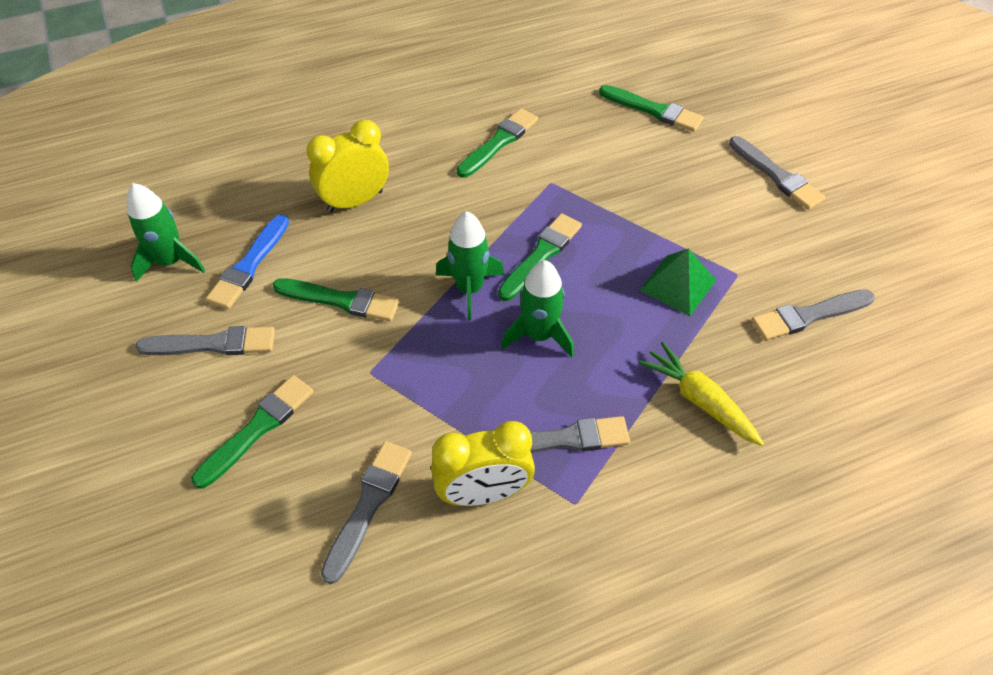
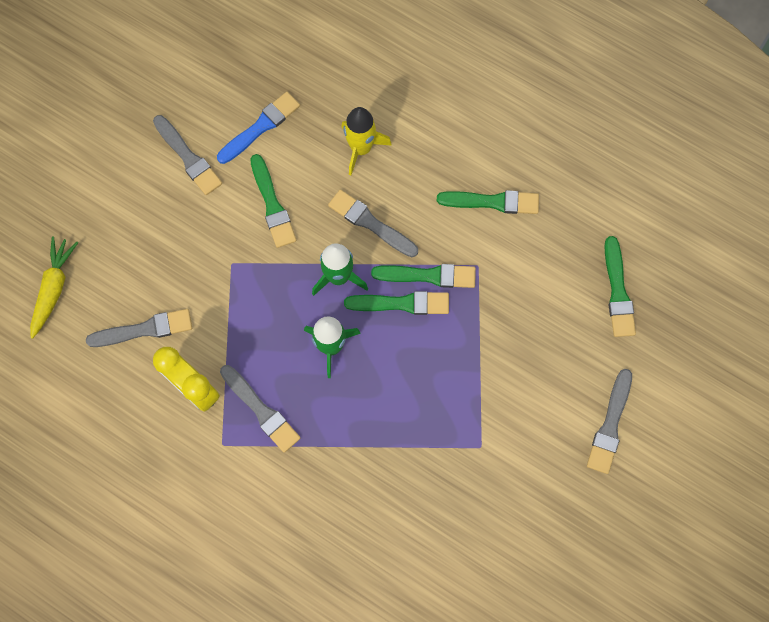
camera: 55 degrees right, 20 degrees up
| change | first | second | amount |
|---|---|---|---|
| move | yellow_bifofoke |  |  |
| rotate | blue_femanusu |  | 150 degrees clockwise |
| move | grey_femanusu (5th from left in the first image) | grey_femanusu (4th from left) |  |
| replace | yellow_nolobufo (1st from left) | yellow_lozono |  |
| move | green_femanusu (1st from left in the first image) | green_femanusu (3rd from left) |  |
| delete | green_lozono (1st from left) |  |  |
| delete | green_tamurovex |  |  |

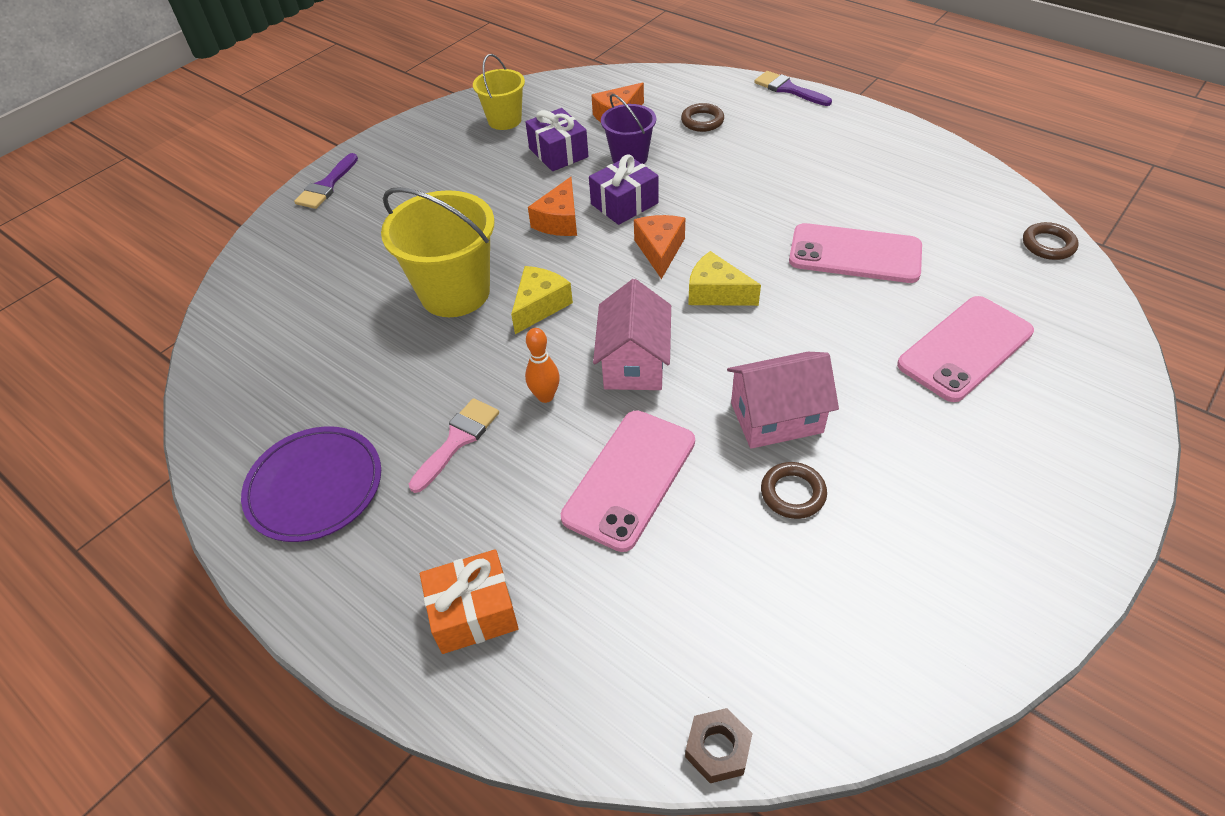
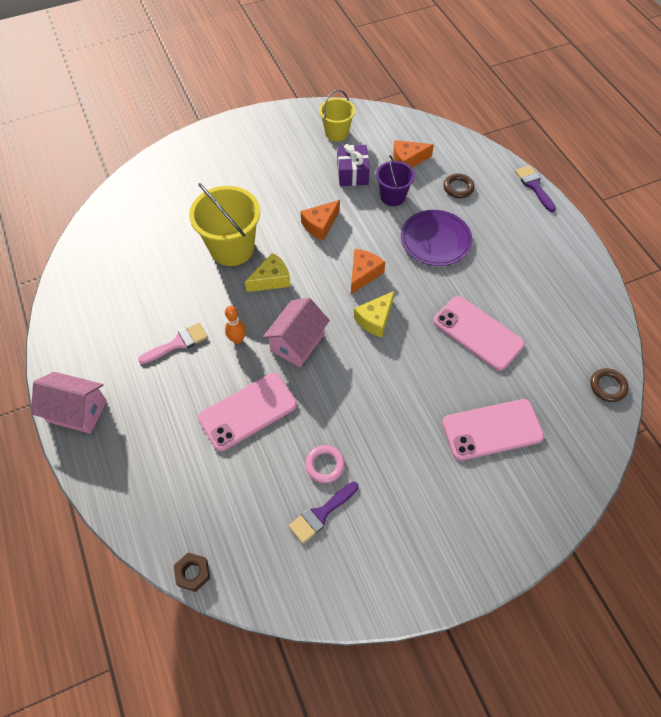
camera: 25 degrees right, 10 degrees up
| change | first | second | amount |
|---|---|---|---|
| move | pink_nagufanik (2nd from left in the first image) | pink_nagufanik (1st from left) |  |
| move | purple_femanusu (1st from left) |  |  |
| recolor | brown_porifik (2nd from left) | pink_porifik |  |
| rotate | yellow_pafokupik (2nd from left) |  | 105 degrees counterclockwise |
| move | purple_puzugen |  |  |
| delete | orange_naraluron |  |  |
| delete | purple_naraluron (2nd from left) |  |  |

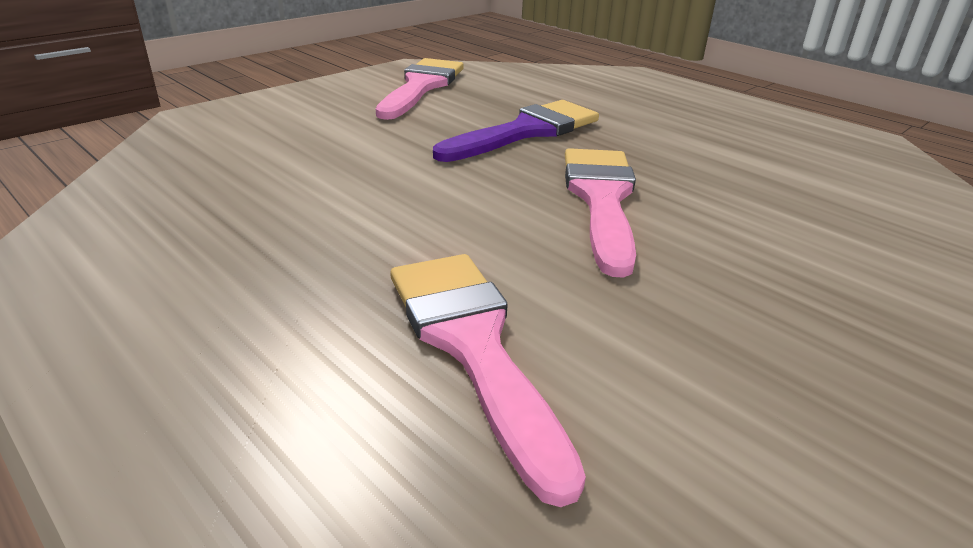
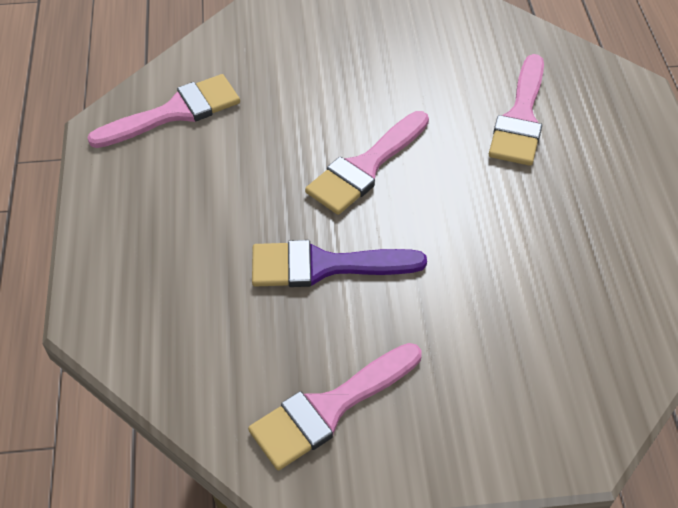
camera: 140 degrees left, 20 degrees up
| change | first | second | amount |
|---|---|---|---|
| insert |  | pink_femanusu (1st from left) |  |

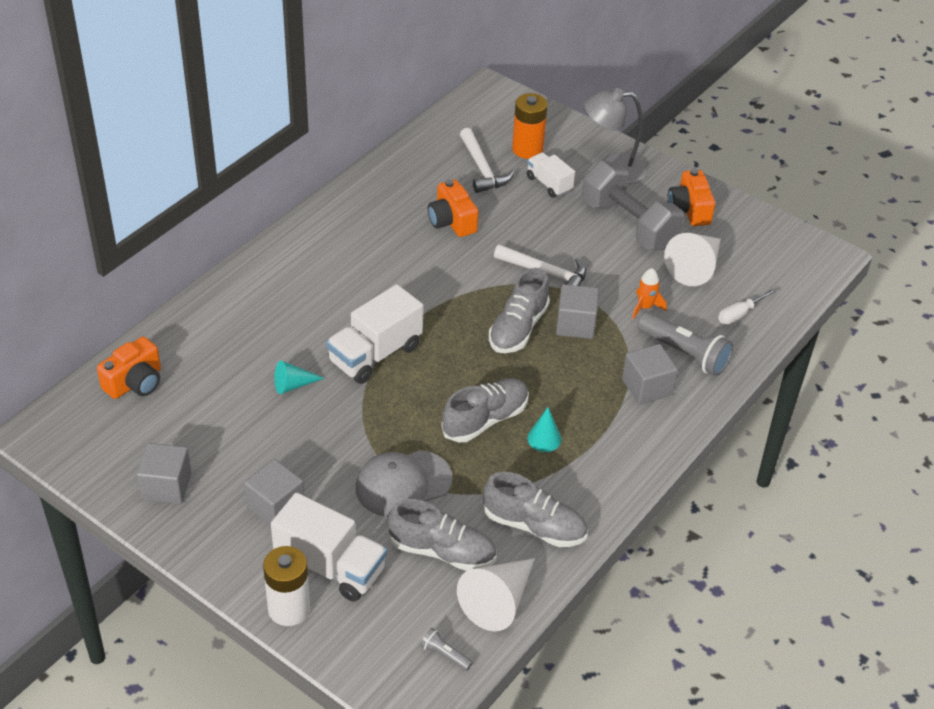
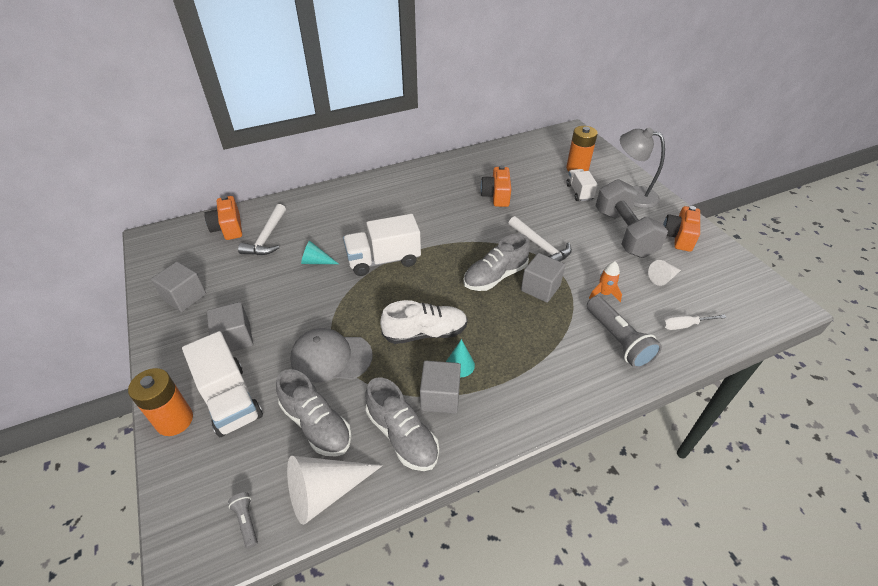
camera: 30 degrees right, 0 degrees up
| change | first | second | amount |
|---|---|---|---|
| recolor | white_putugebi | orange_putugebi (1st from left) |  |
| rotate | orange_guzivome (1st from left) |  | 90 degrees clockwise |
| move | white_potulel (1st from left) |  |  |
| recolor | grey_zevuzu (2nd from left) | white_zevuzu |  |
| move | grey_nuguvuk (4th from left in the first image) | grey_nuguvuk (3rd from left) |  |
| resize | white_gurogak (2nd from left) |  | x0.56 |

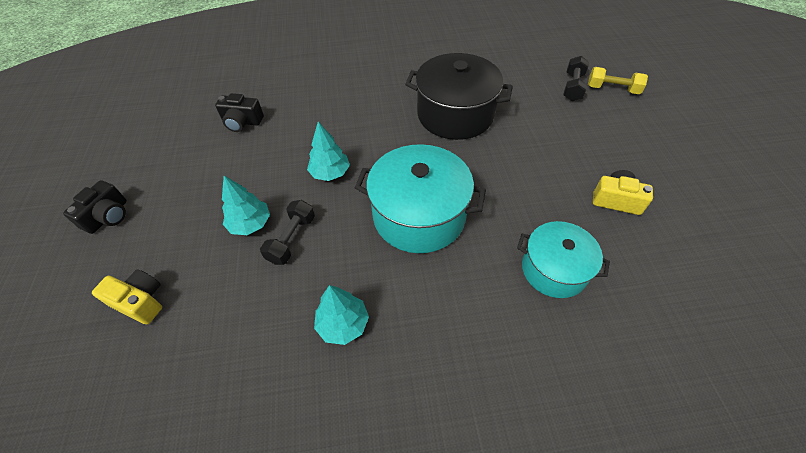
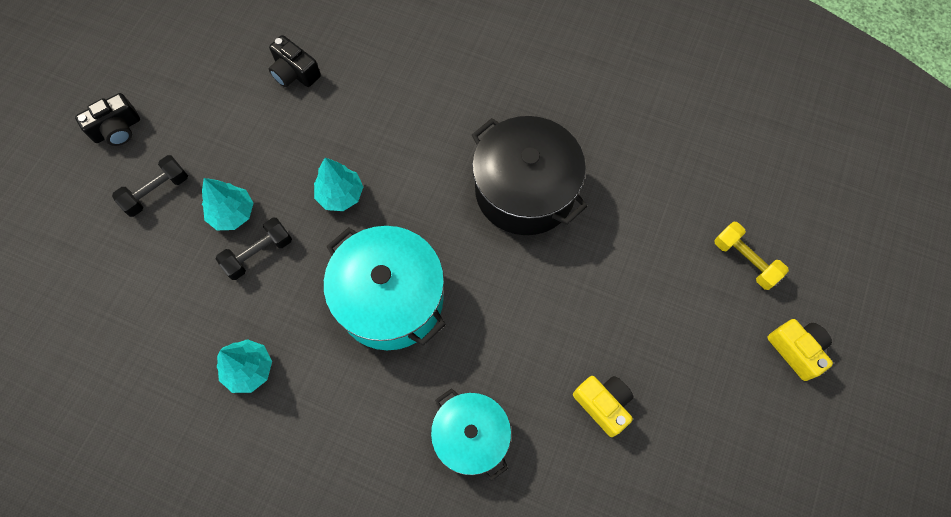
camera: 30 degrees right, 15 degrees up
| change | first | second | amount |
|---|---|---|---|
| move | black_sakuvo (2nd from left in the first image) | black_sakuvo (1st from left) |  |
| move | yellow_guzivome (1st from left in the first image) | yellow_guzivome (2nd from left) |  |

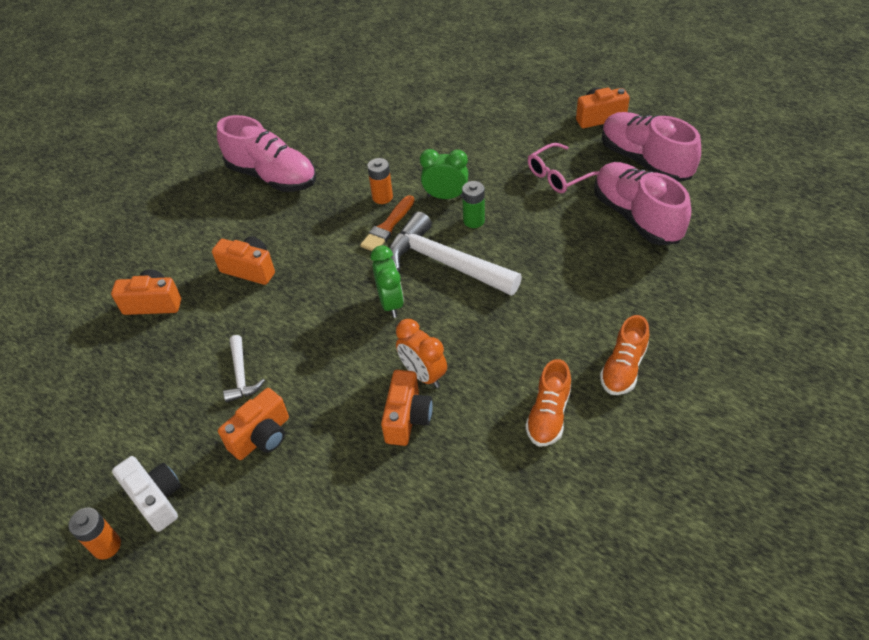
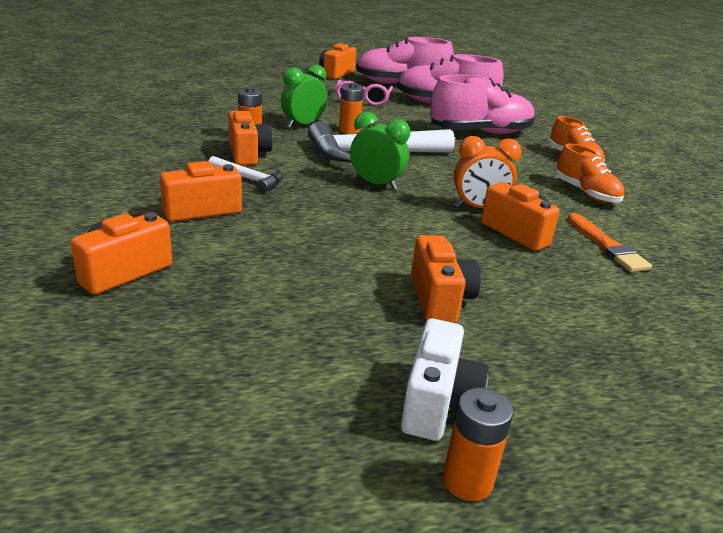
camera: 55 degrees left, 20 degrees down
| change | first | second | amount |
|---|---|---|---|
| move | white_potulel (1st from left) |  |  |
| insert |  | orange_guzivome (3rd from left) |  |
| recolor | green_putugebi | orange_putugebi (2nd from left) |  |
| rotate | white_guzivome |  | 105 degrees clockwise |
| move | pink_zevuzu (1st from left in the first image) | pink_zevuzu (3rd from left) |  |
| move | orange_femanusu |  |  |

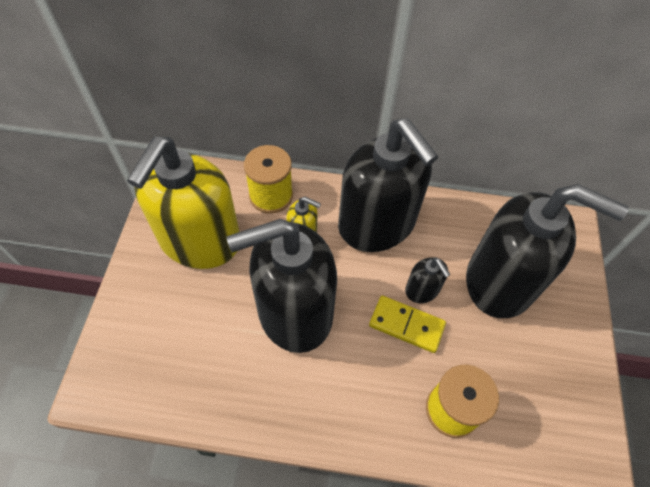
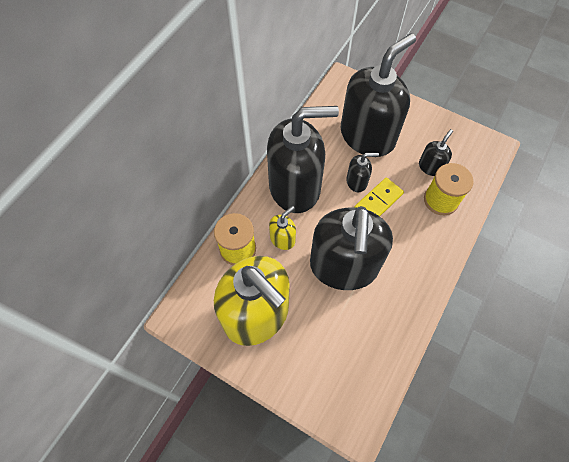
camera: 65 degrees left, 5 degrees up
| change | first | second | amount |
|---|---|---|---|
| insert |  | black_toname (5th from left) |  |

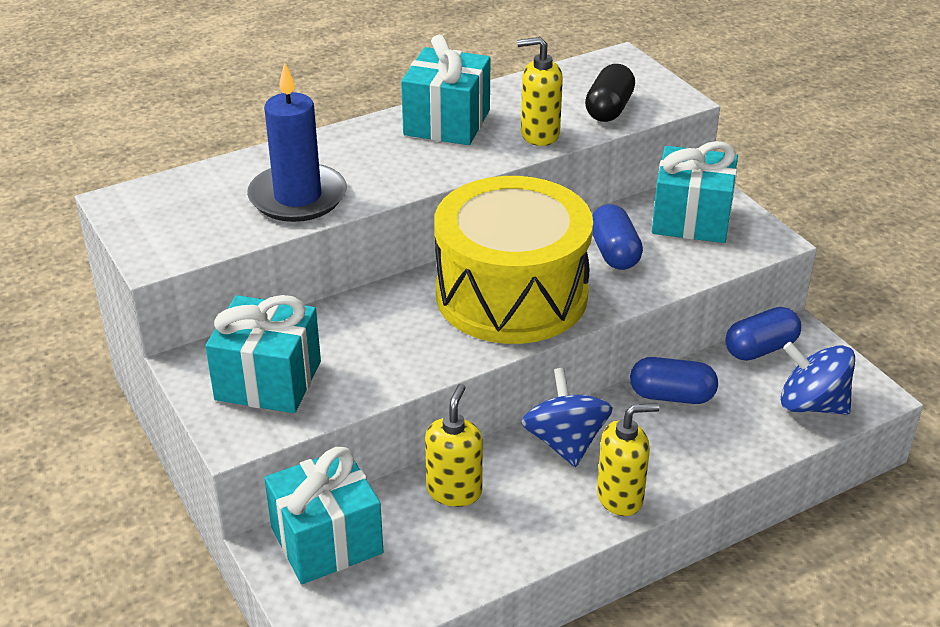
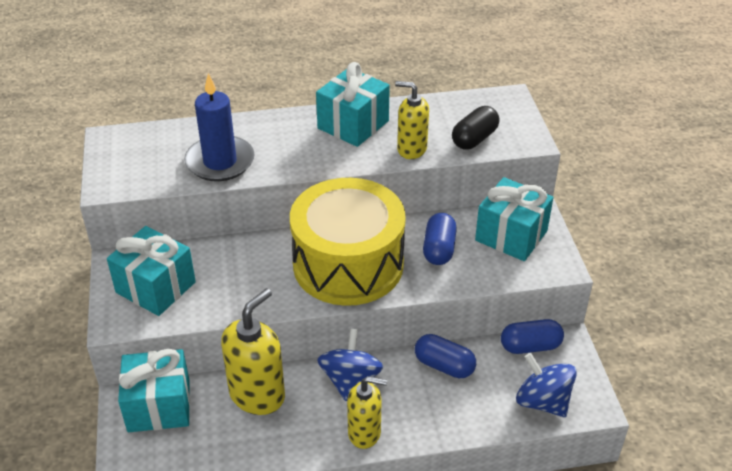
camera: 20 degrees right, 5 degrees up
| change | first | second | amount |
|---|---|---|---|
| resize | yellow_toname (1st from left) |  | x1.52 |

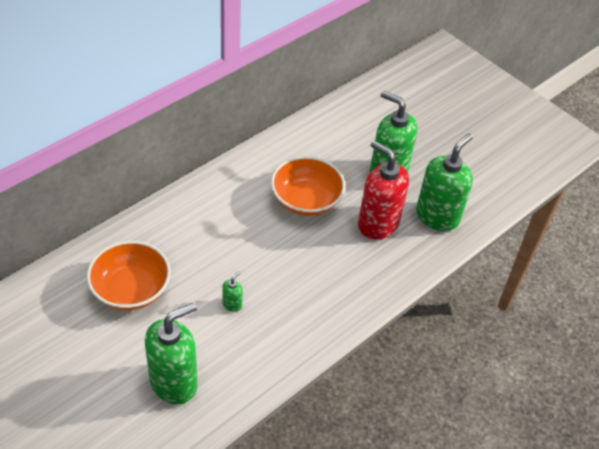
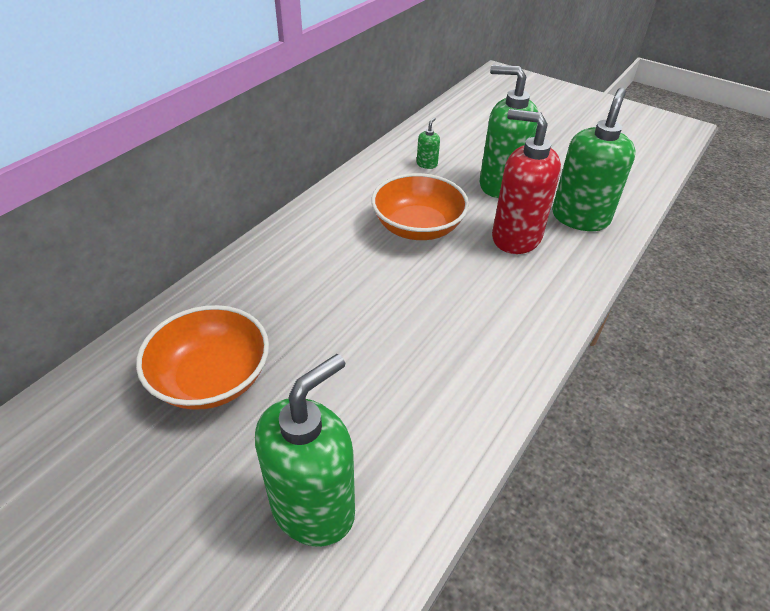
camera: 10 degrees left, 5 degrees down
| change | first | second | amount |
|---|---|---|---|
| move | green_toname (2nd from left) |  |  |

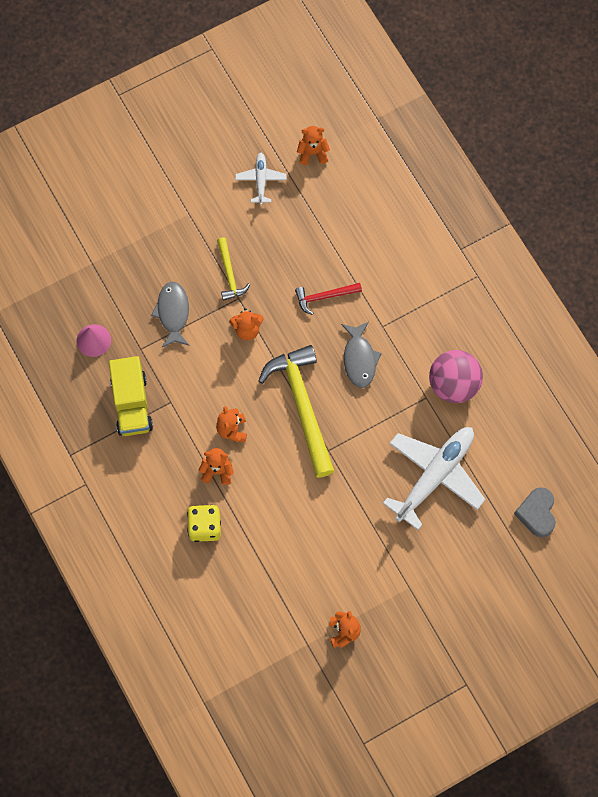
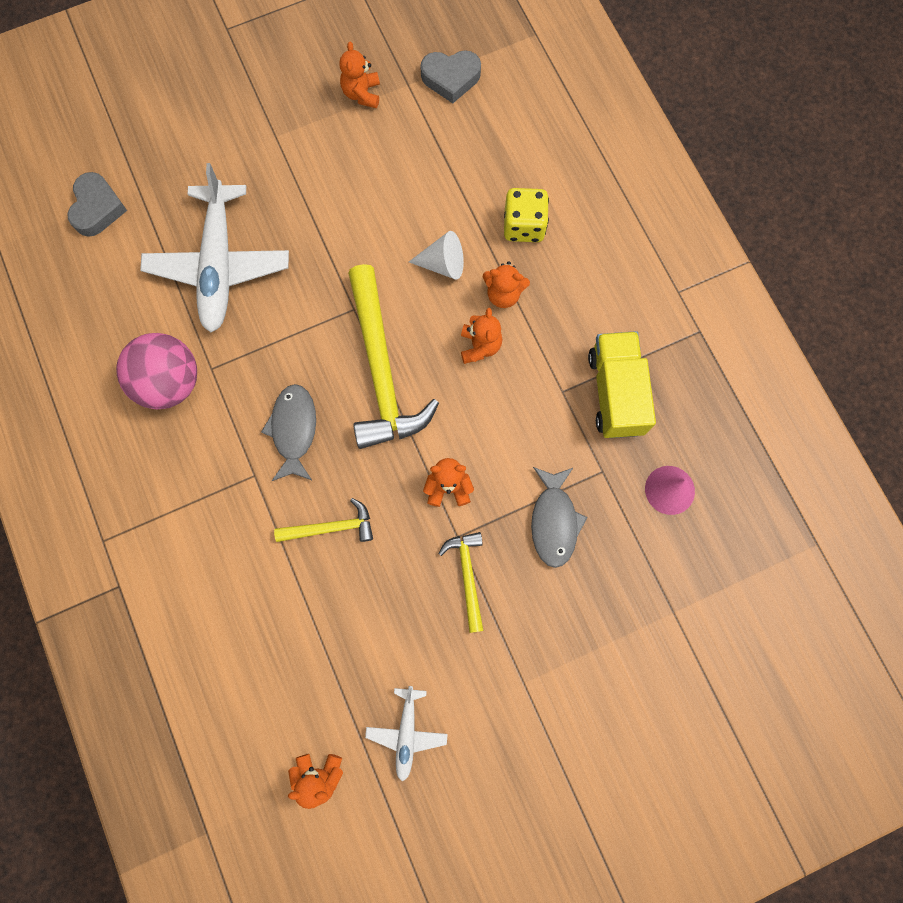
camera: 175 degrees left, 5 degrees up
| change | first | second | amount |
|---|---|---|---|
| rotate | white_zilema (2nd from left in the first image) | white_zilema (1st from left) | 45 degrees counterclockwise |
| recolor | red_potulel | yellow_potulel (1st from left) |  |
| insert |  | white_gurogak |  |
| insert |  | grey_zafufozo (2nd from left) |  |

